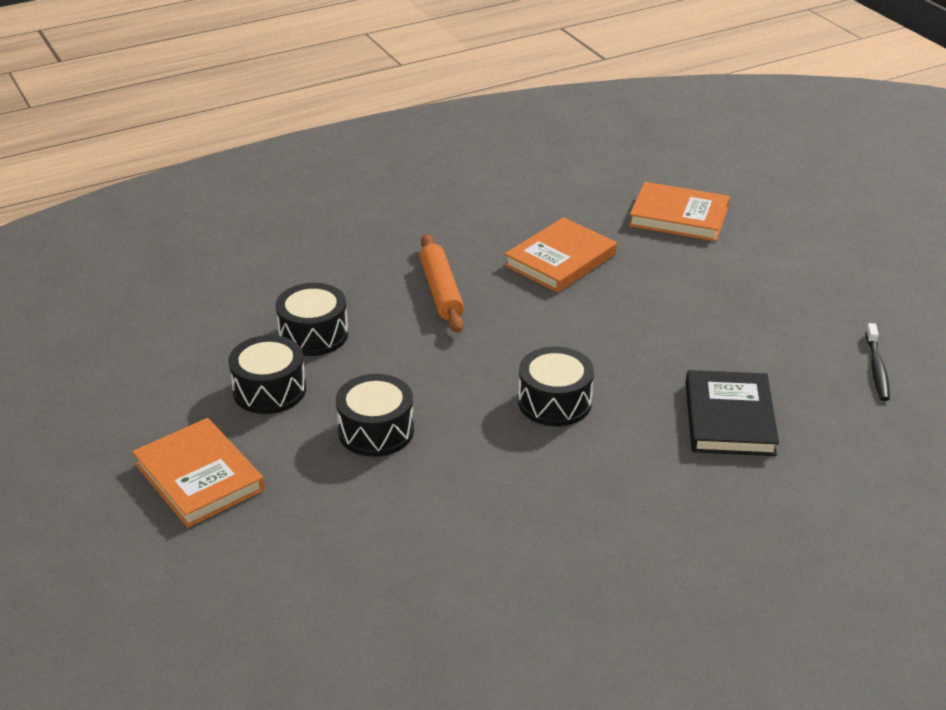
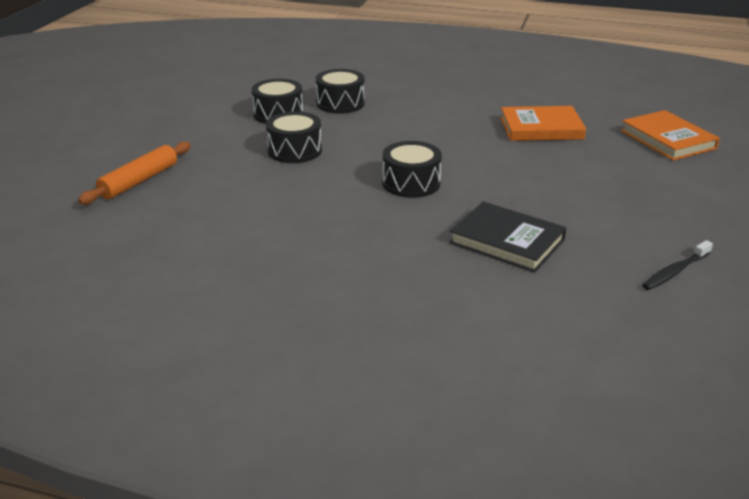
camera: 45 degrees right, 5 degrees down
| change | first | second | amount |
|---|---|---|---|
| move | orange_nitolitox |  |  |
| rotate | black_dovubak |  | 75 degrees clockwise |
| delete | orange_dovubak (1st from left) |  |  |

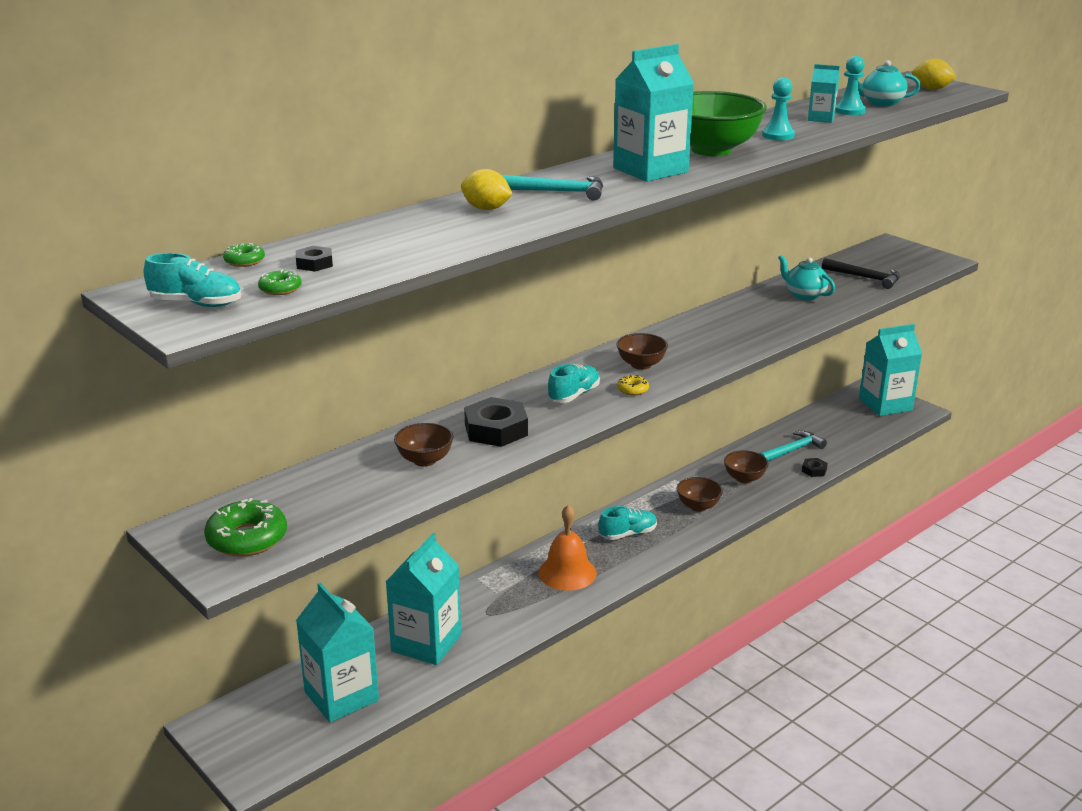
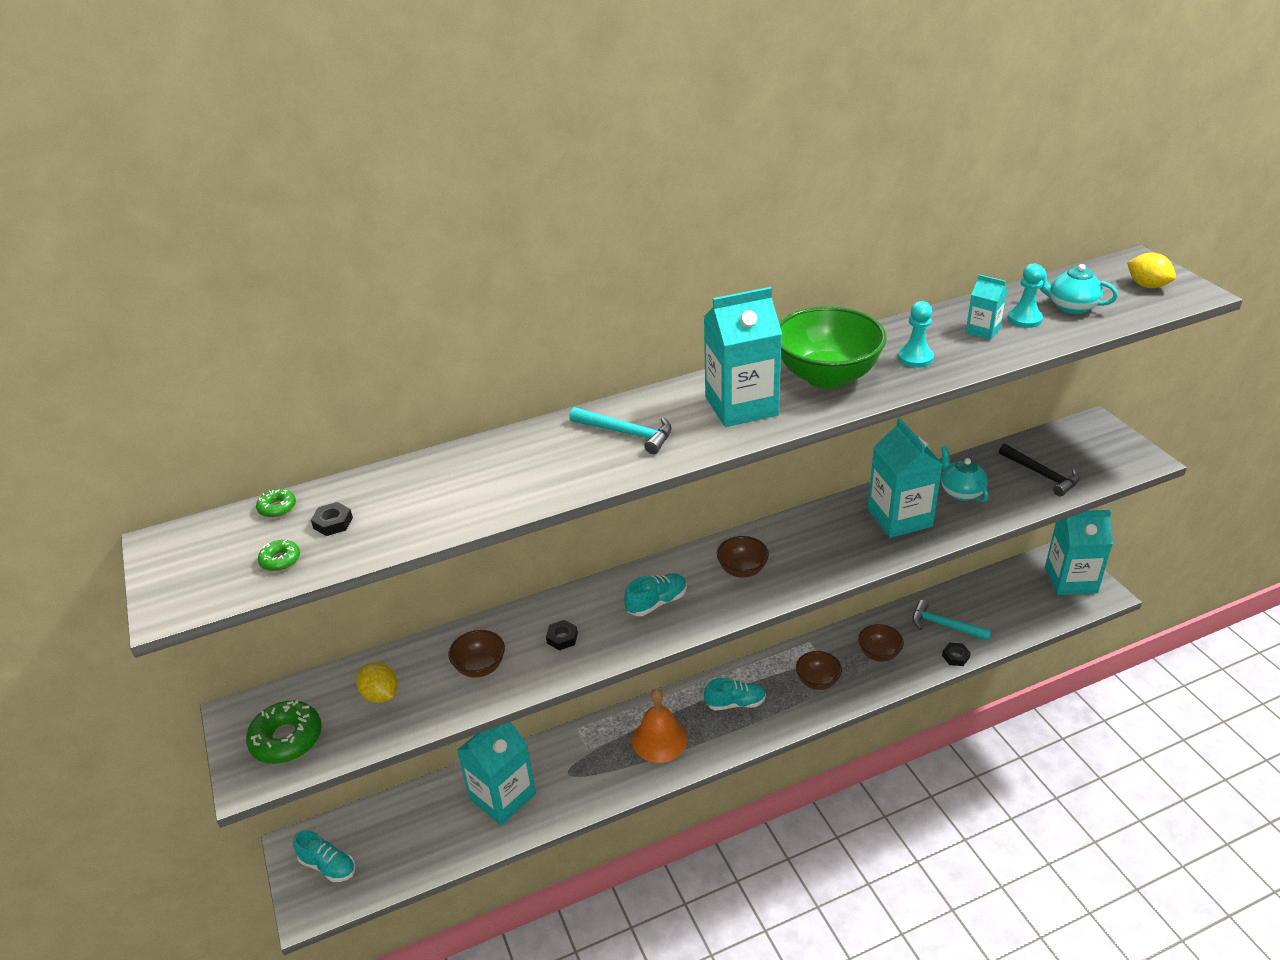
camera: 20 degrees right, 10 degrees up
| change | first | second | amount |
|---|---|---|---|
| move | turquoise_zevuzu (1st from left) |  |  |
| move | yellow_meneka (1st from left) |  |  |
| resize | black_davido (2nd from left) |  | x0.50 |
| move | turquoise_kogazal (1st from left in the first image) | turquoise_kogazal (3rd from left) |  |
| rotate | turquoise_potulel (2nd from left) |  | 135 degrees counterclockwise |
| delete | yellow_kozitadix |  |  |

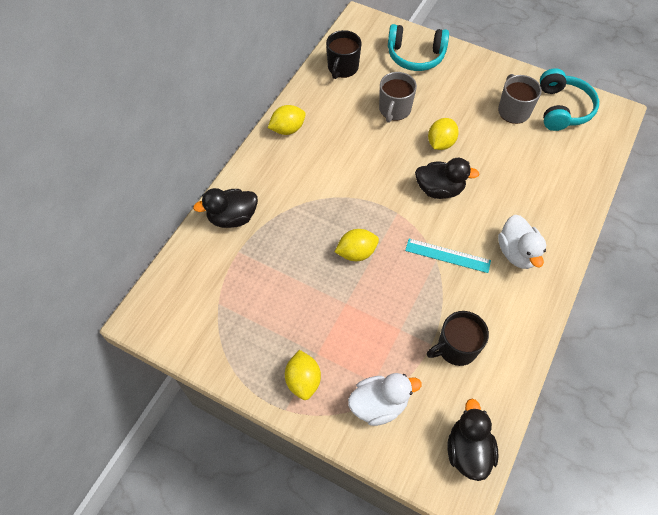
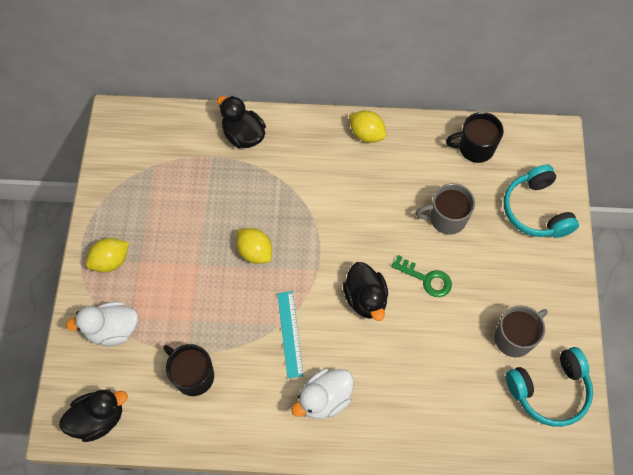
camera: 65 degrees right, 5 degrees up
| change | first | second | amount |
|---|---|---|---|
| rotate | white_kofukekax (1st from left) |  | 120 degrees clockwise |
| replace | yellow_meneka (4th from left) | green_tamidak |  |

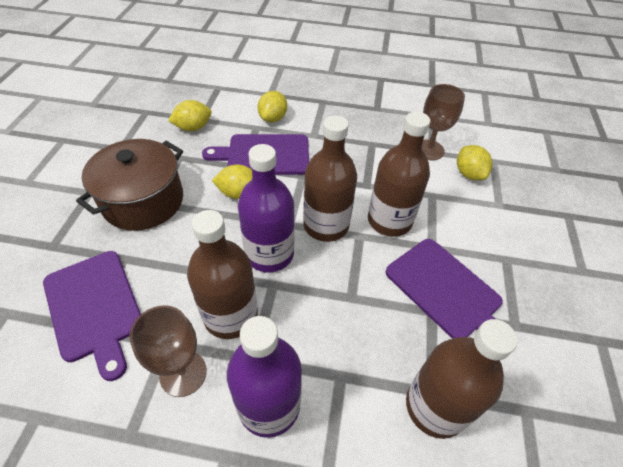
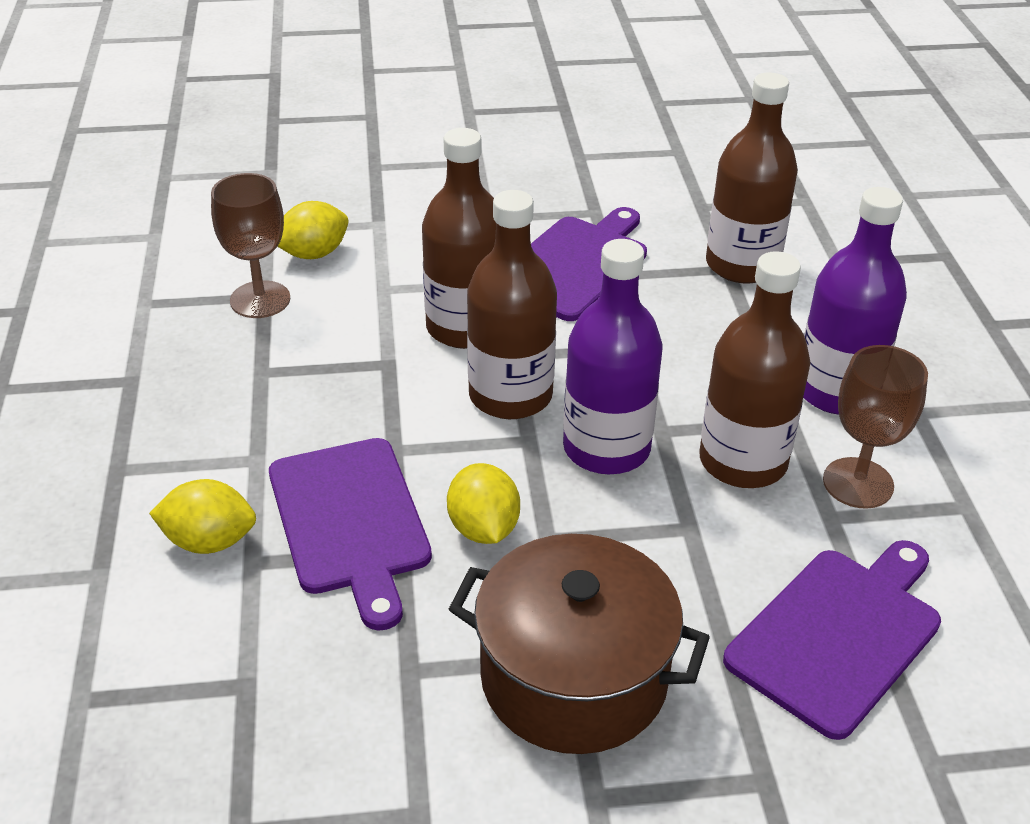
camera: 105 degrees left, 10 degrees down
| change | first | second | amount |
|---|---|---|---|
| delete | yellow_meneka (1st from left) |  |  |

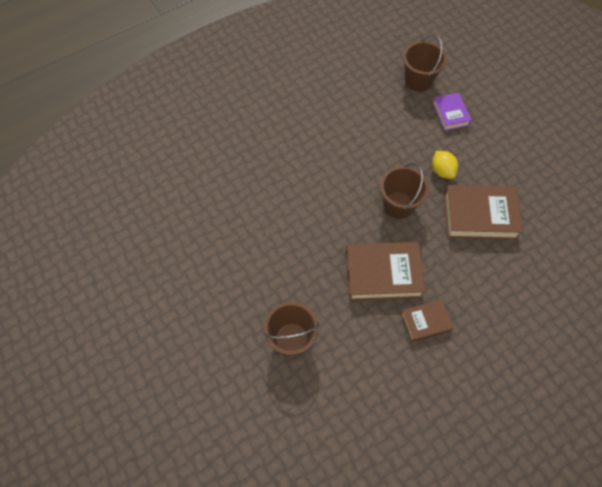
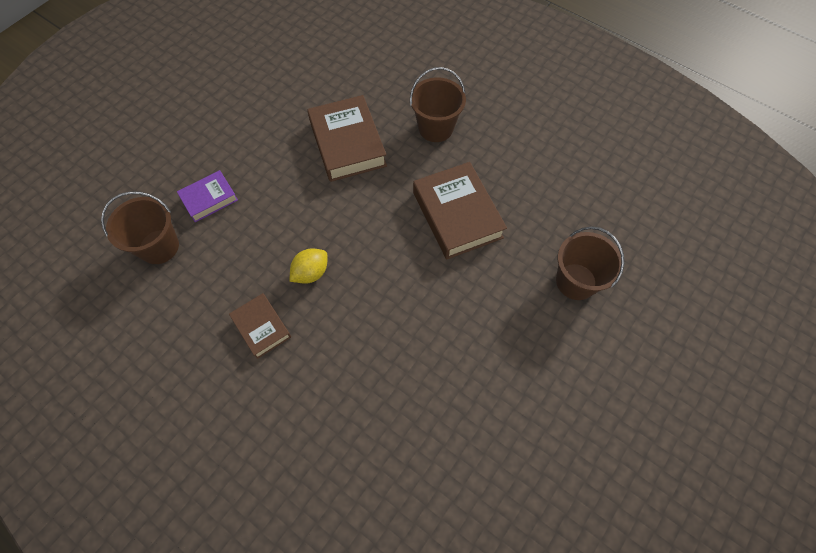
camera: 110 degrees left, 0 degrees up
| change | first | second | amount |
|---|---|---|---|
| move | brown_dovubak (2nd from left in the first image) | brown_dovubak (1st from left) |  |
| move | yellow_meneka |  |  |
| move | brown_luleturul (2nd from left) |  |  |

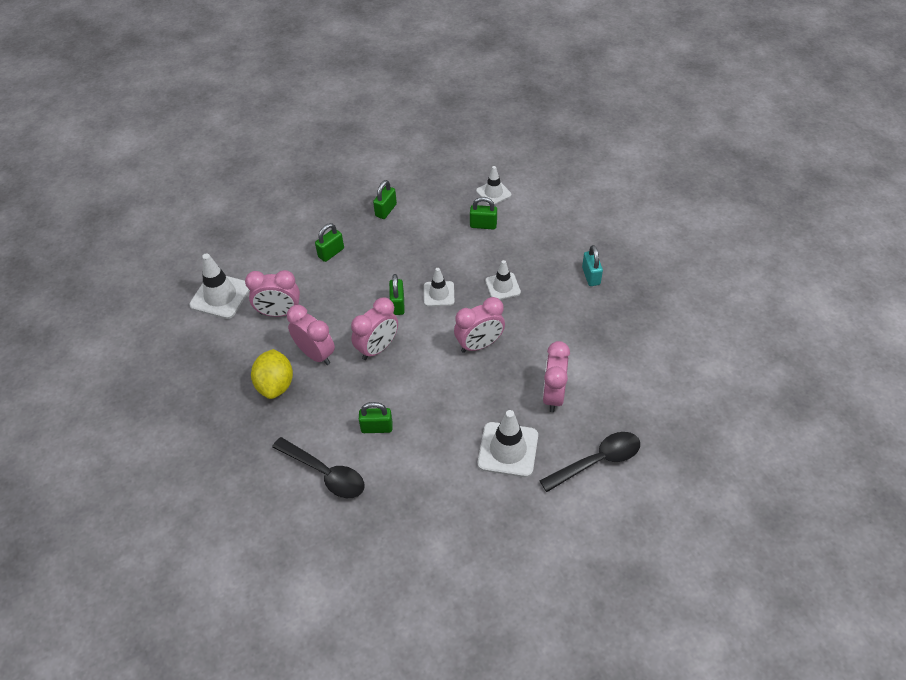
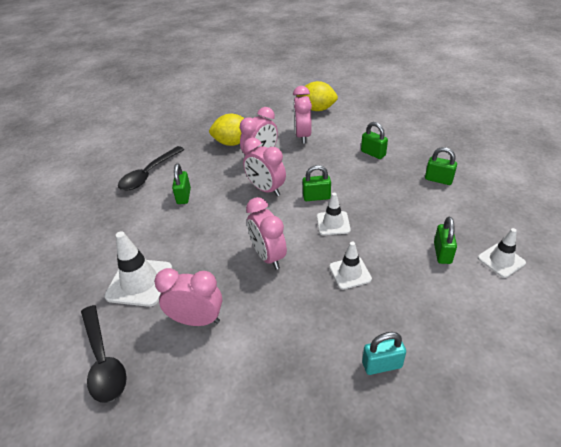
camera: 90 degrees right, 10 degrees down
| change | first | second | amount |
|---|---|---|---|
| replace | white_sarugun (1st from left) | yellow_meneka (2nd from left) |  |

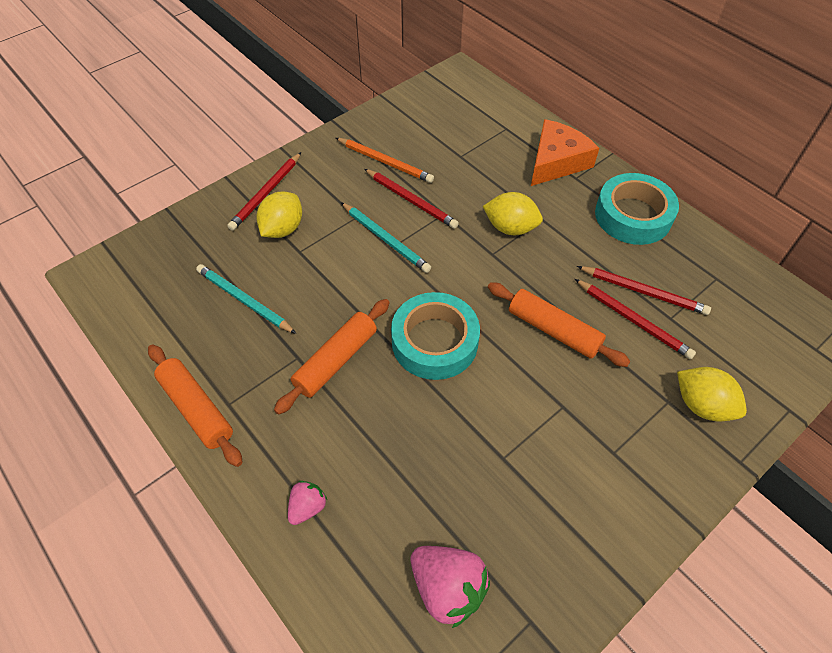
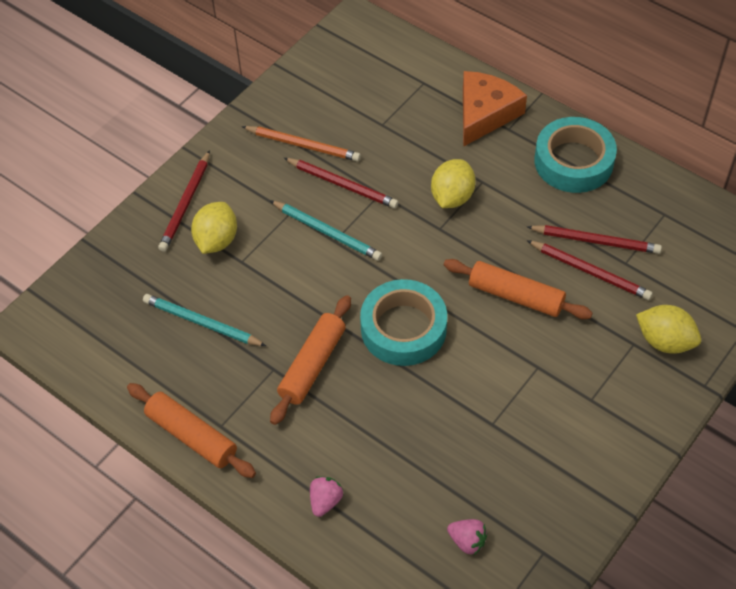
camera: 10 degrees left, 0 degrees up
| change | first | second | amount |
|---|---|---|---|
| rotate | yellow_meneka (2nd from left) |  | 75 degrees counterclockwise |
| resize | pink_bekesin (2nd from left) |  | x0.56 |

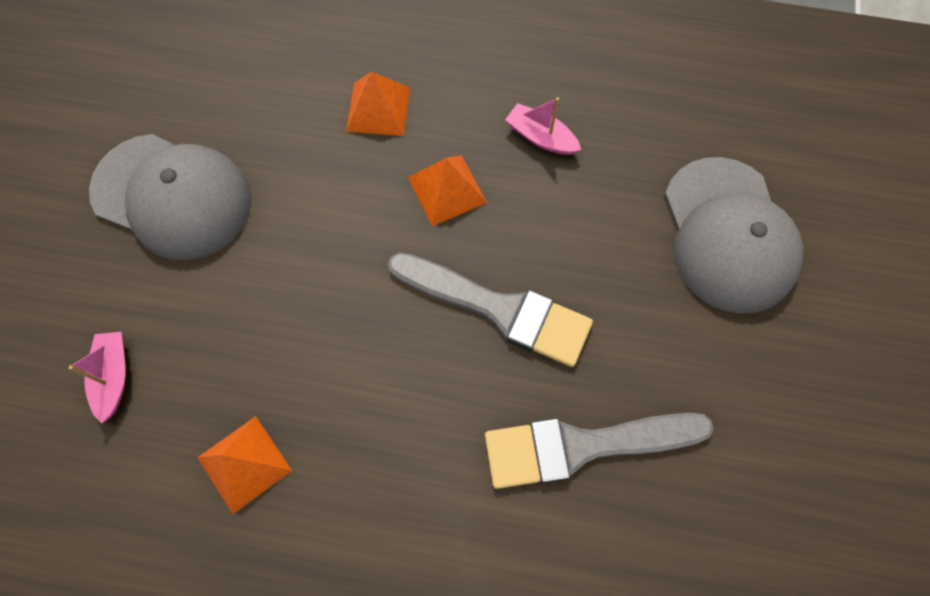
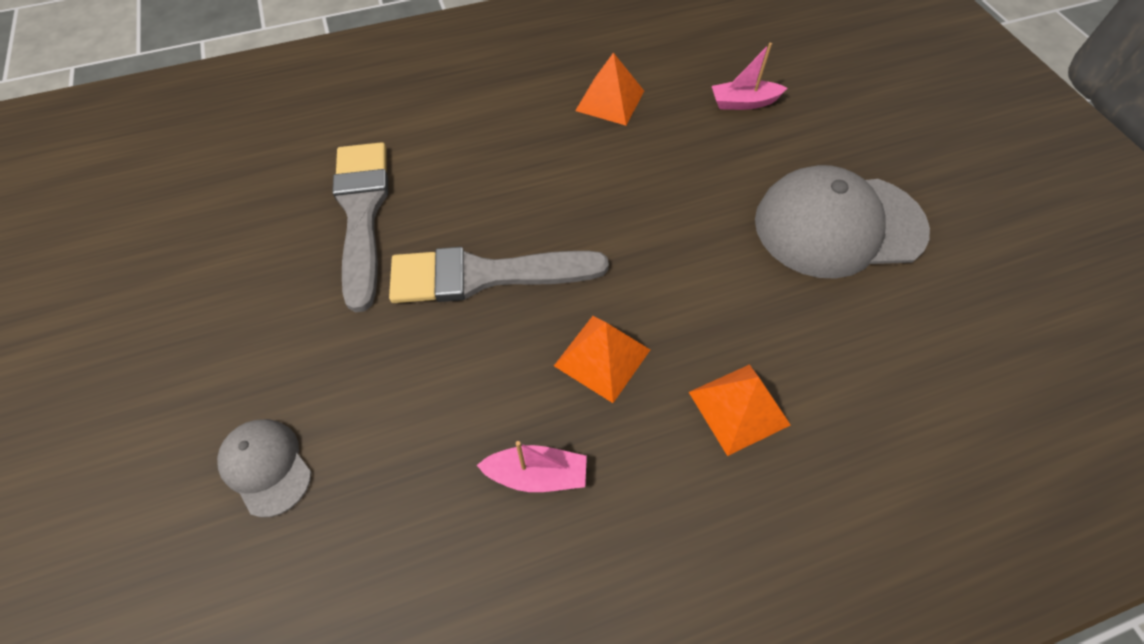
camera: 150 degrees right, 10 degrees down
| change | first | second | amount |
|---|---|---|---|
| resize | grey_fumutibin (2nd from left in the first image) | grey_fumutibin (1st from left) | x0.50 |
| rotate | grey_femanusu (2nd from left in the first image) | grey_femanusu (1st from left) | 60 degrees counterclockwise |
| rotate | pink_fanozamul (1st from left in the first image) | pink_fanozamul (2nd from left) | 120 degrees clockwise |

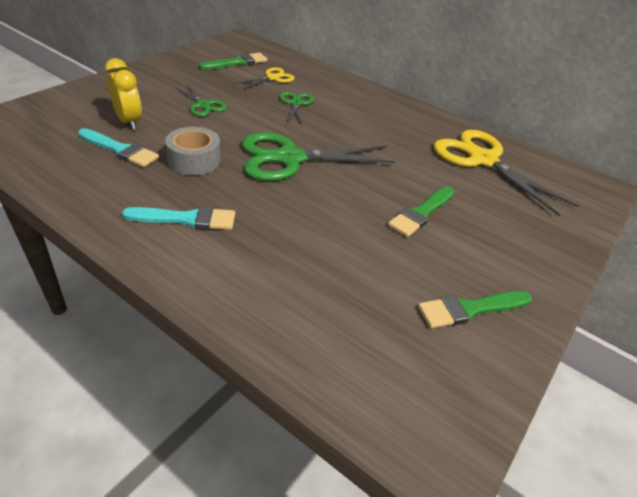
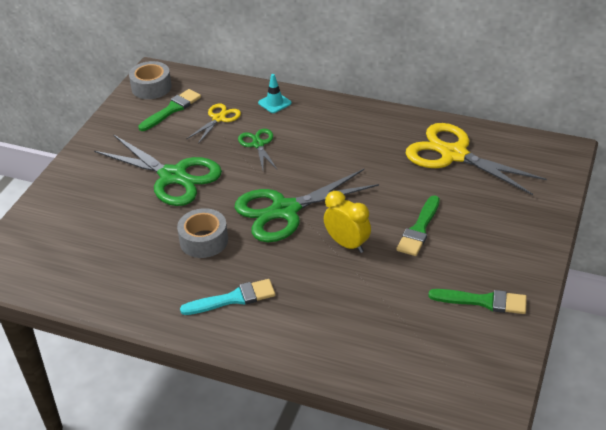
camera: 10 degrees left, 0 degrees up
| change | first | second | amount |
|---|---|---|---|
| resize | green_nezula (1st from left) |  | x1.99 |
| insert |  | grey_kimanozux (1st from left) |  |
| insert |  | turquoise_sarugun |  |
| move | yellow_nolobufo |  |  |
| rotate | green_femanusu (3rd from left) |  | 135 degrees counterclockwise |
| delete | turquoise_femanusu (1st from left) |  |  |

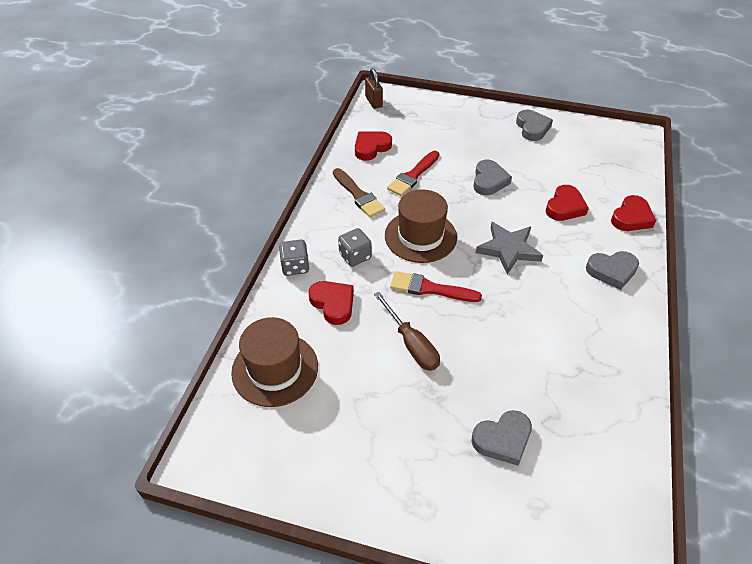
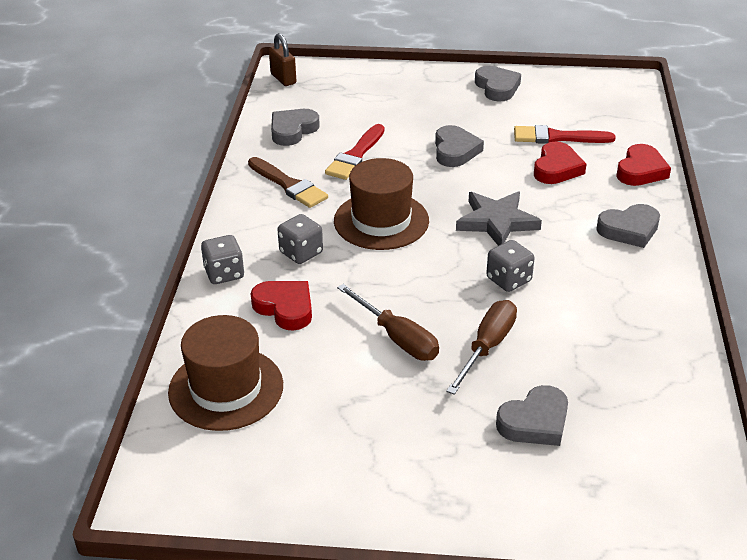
camera: 10 degrees left, 10 degrees down
| change | first | second | amount |
|---|---|---|---|
| recolor | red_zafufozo (2nd from left) | grey_zafufozo (1st from left) |  |
| insert |  | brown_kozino (2nd from left) |  |
| insert |  | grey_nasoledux (3rd from left) |  |
| move | red_femanusu (2nd from left) |  |  |

